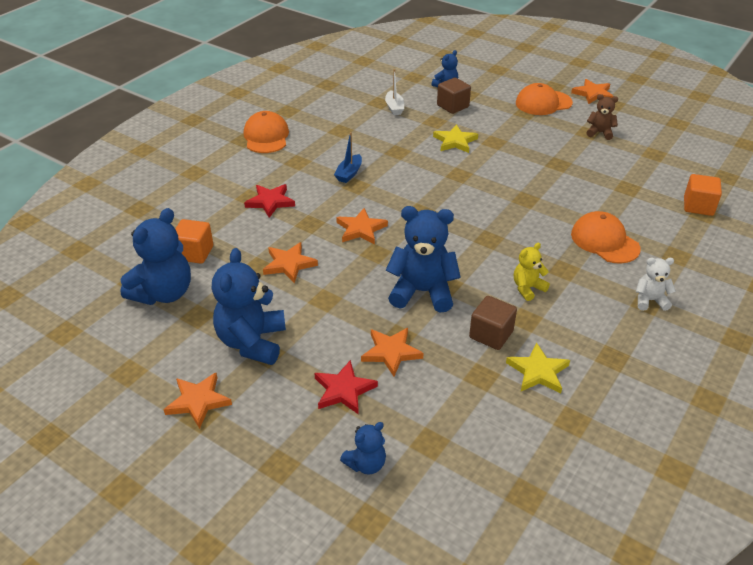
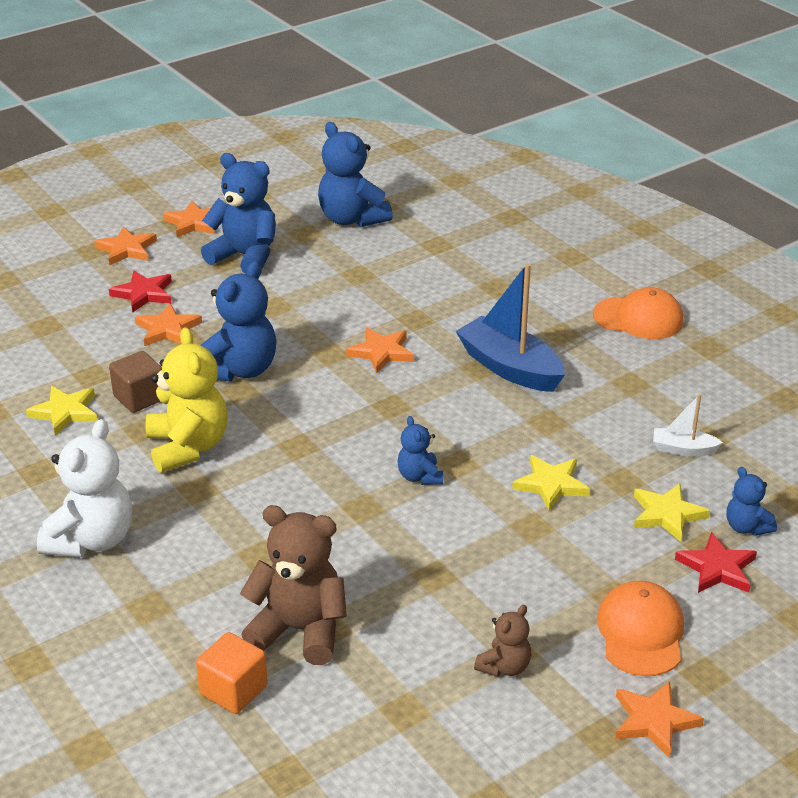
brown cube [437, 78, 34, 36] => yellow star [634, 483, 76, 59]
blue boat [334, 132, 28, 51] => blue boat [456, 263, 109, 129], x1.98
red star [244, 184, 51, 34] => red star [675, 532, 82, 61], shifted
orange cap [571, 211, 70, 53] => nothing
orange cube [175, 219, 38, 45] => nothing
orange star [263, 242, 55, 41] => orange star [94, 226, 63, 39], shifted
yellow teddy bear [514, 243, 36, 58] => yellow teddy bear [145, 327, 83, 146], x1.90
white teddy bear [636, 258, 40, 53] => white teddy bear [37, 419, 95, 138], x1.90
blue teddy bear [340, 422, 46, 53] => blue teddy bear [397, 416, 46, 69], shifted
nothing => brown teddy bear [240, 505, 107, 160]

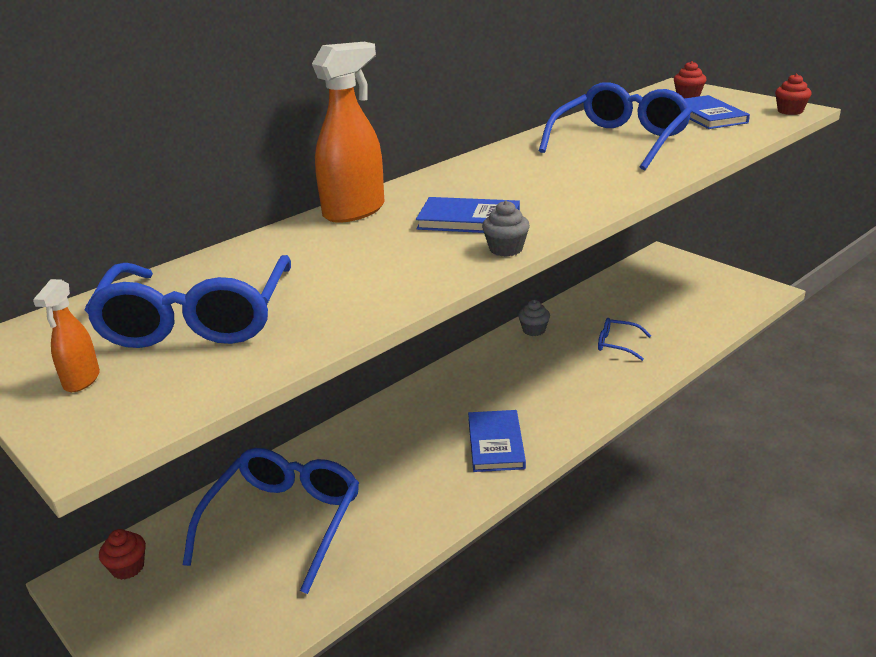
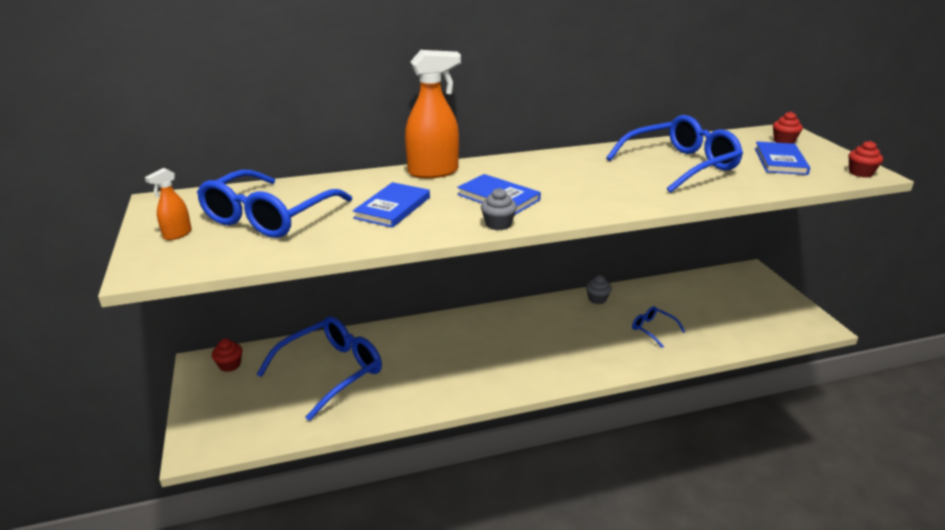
blue book [468, 410, 58, 62] => blue book [353, 182, 77, 46], shifted

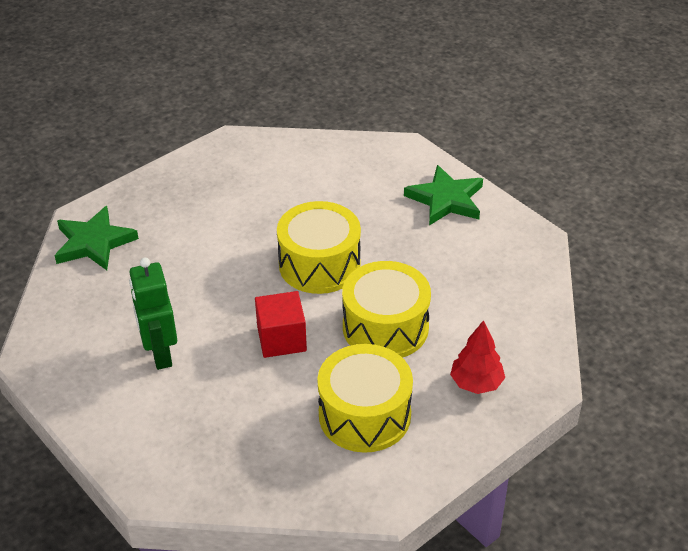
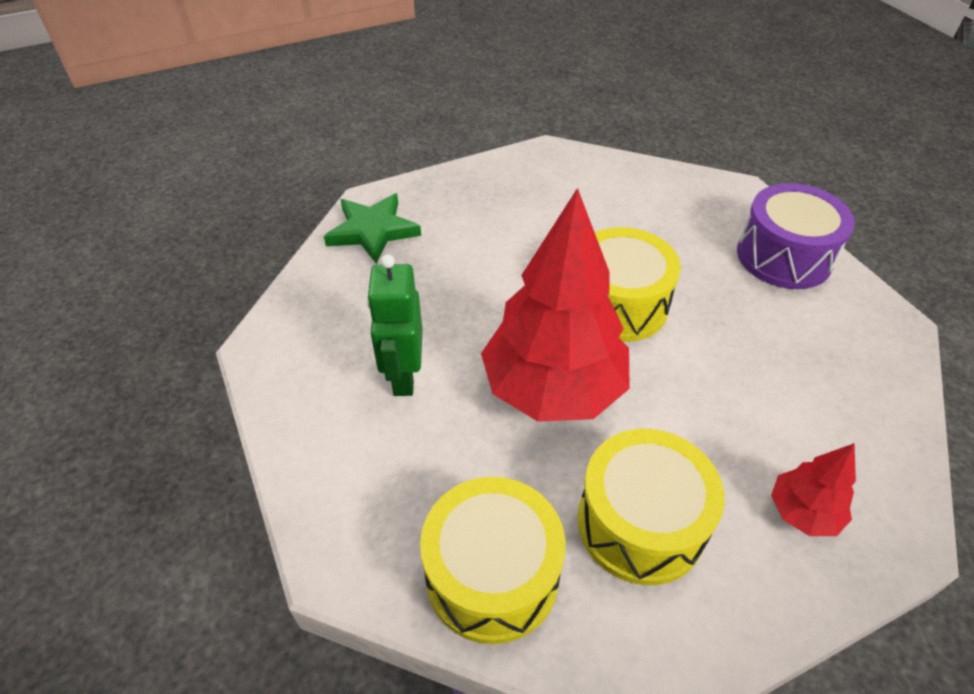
green star [404, 165, 79, 60] => purple drum [737, 183, 118, 106]
yellow drum [342, 261, 89, 97] => yellow drum [420, 477, 145, 167], shifted
red cube [255, 291, 52, 67] => red tree [481, 188, 149, 234]

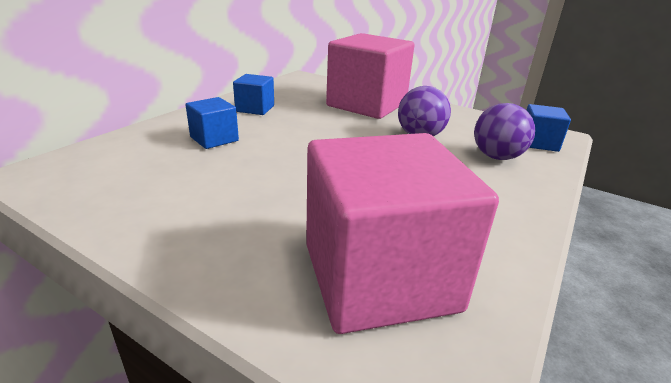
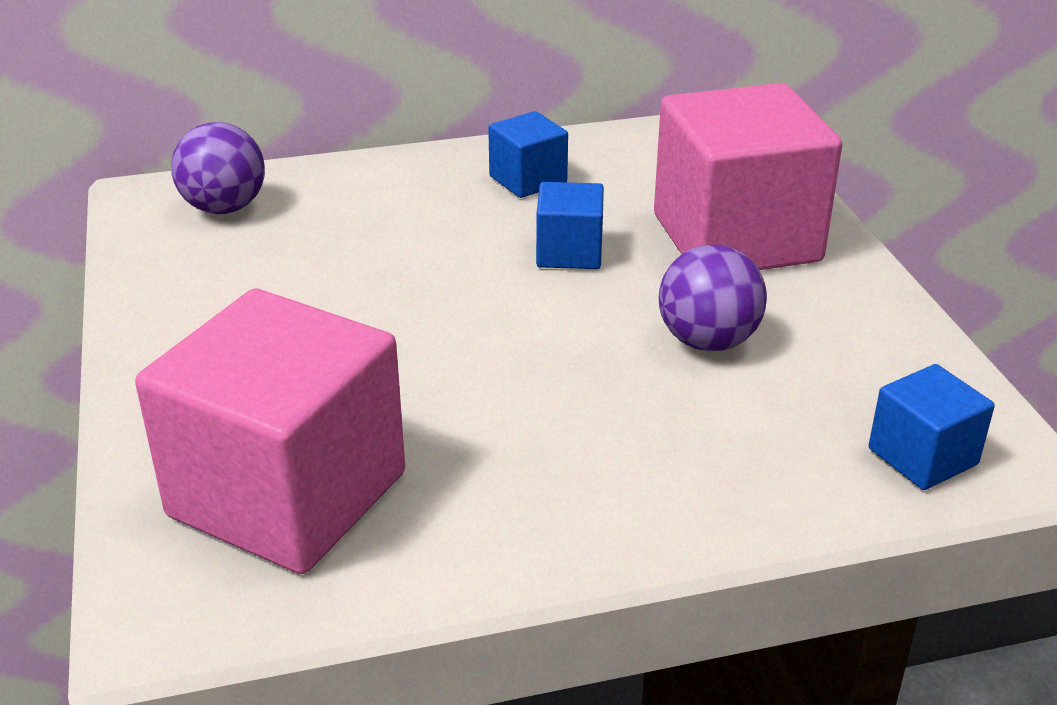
blue cube [186, 97, 53, 52] => blue cube [536, 182, 68, 87], shifted
purple ball [474, 103, 61, 57] => purple ball [171, 122, 94, 92], shifted

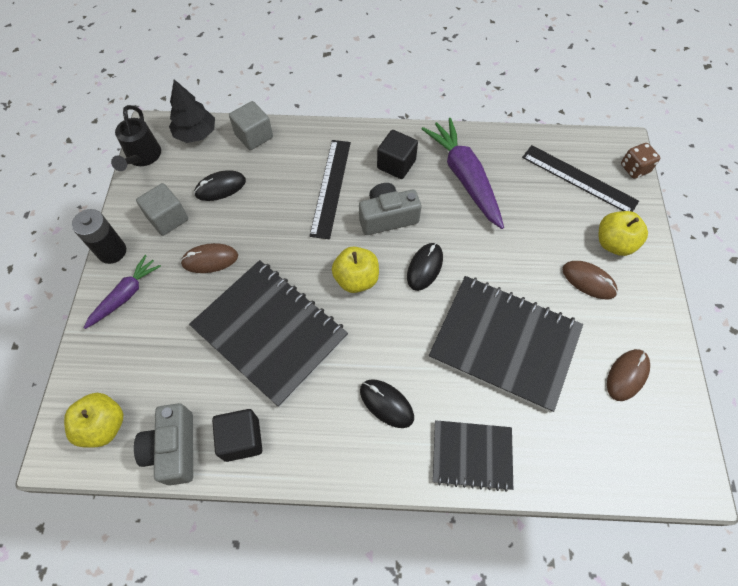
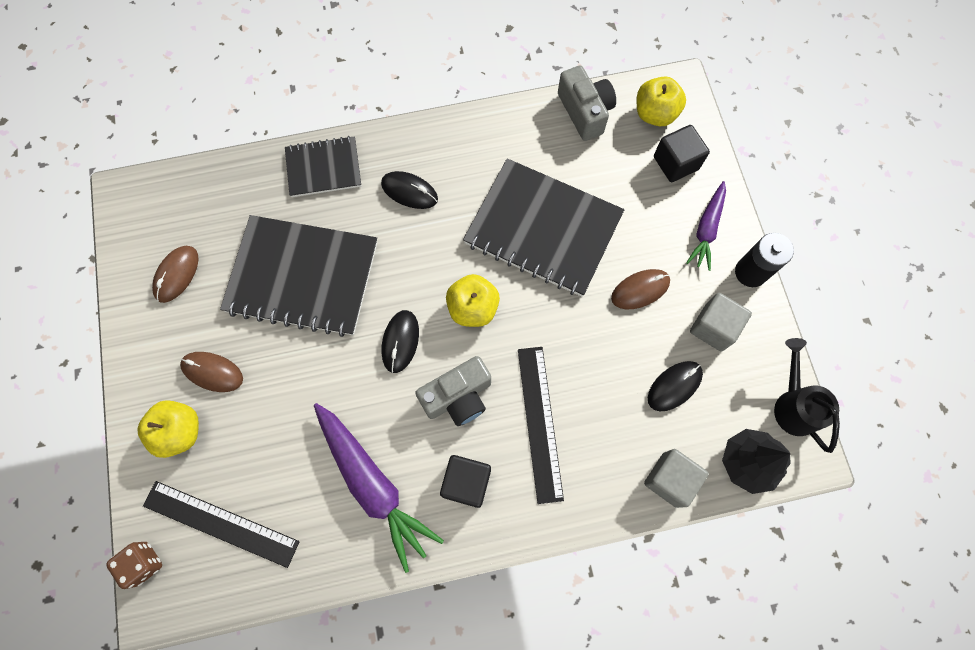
black cube [212, 409, 50, 53] => black cube [654, 125, 56, 57], shifted

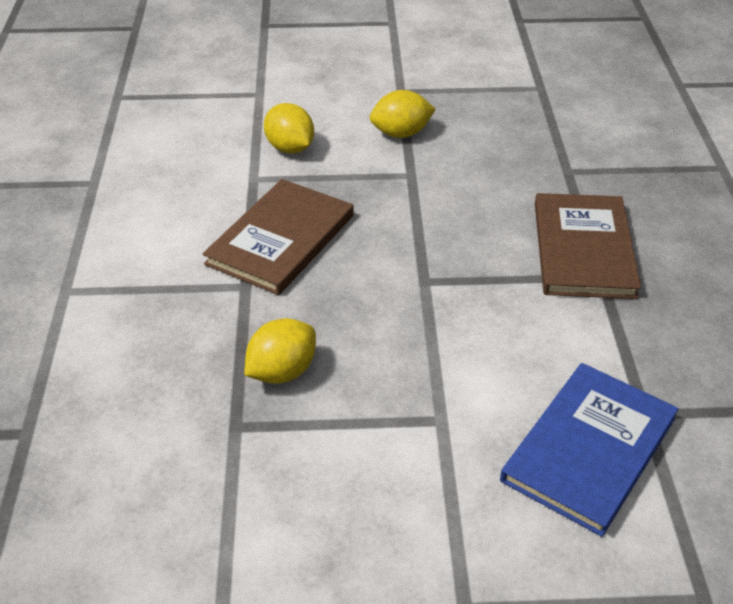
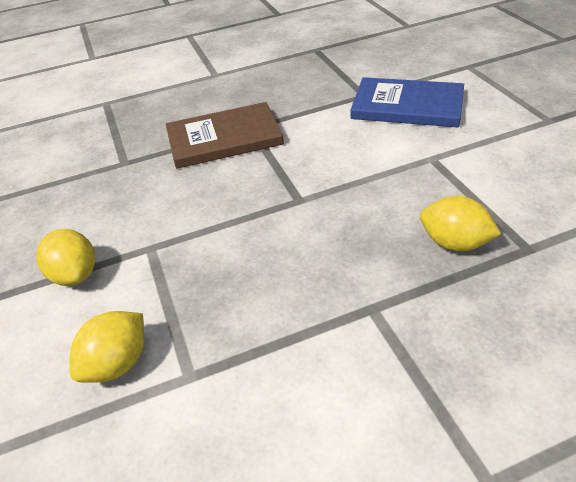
brown book [202, 179, 152, 116] => nothing

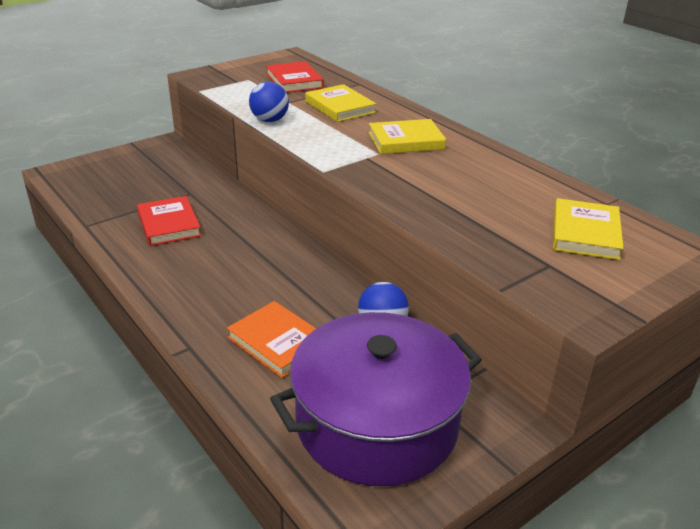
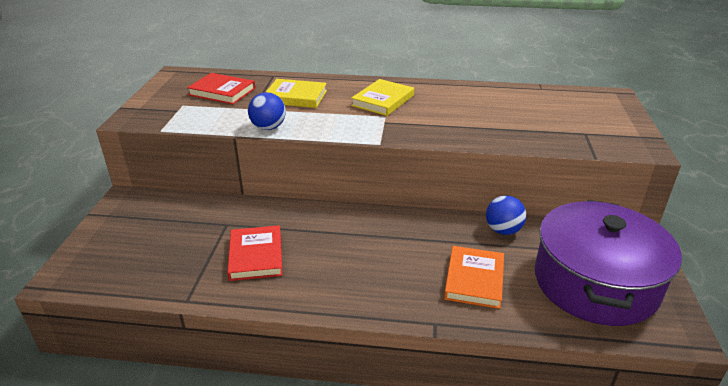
red book [137, 196, 65, 50] => red book [227, 225, 55, 56], 60 degrees clockwise
yellow book [553, 198, 71, 62] => nothing
orange book [227, 301, 89, 77] => orange book [444, 246, 60, 63], 75 degrees counterclockwise

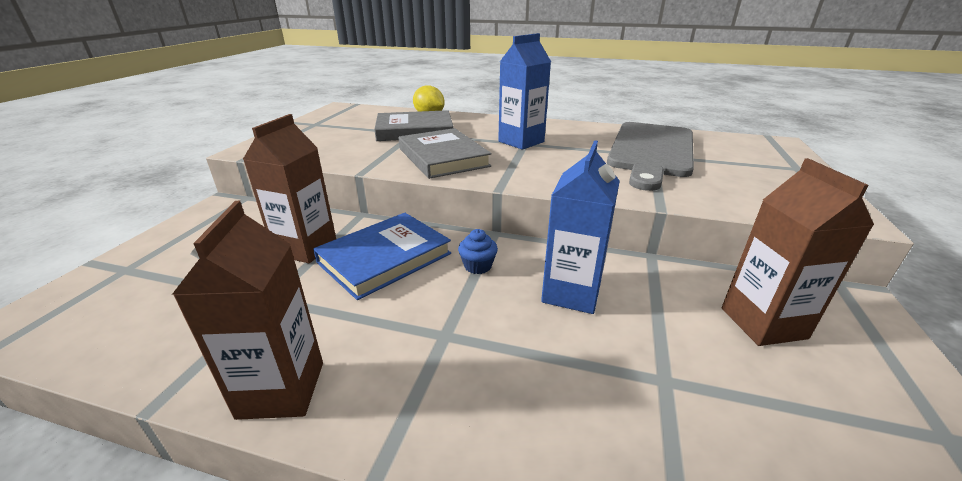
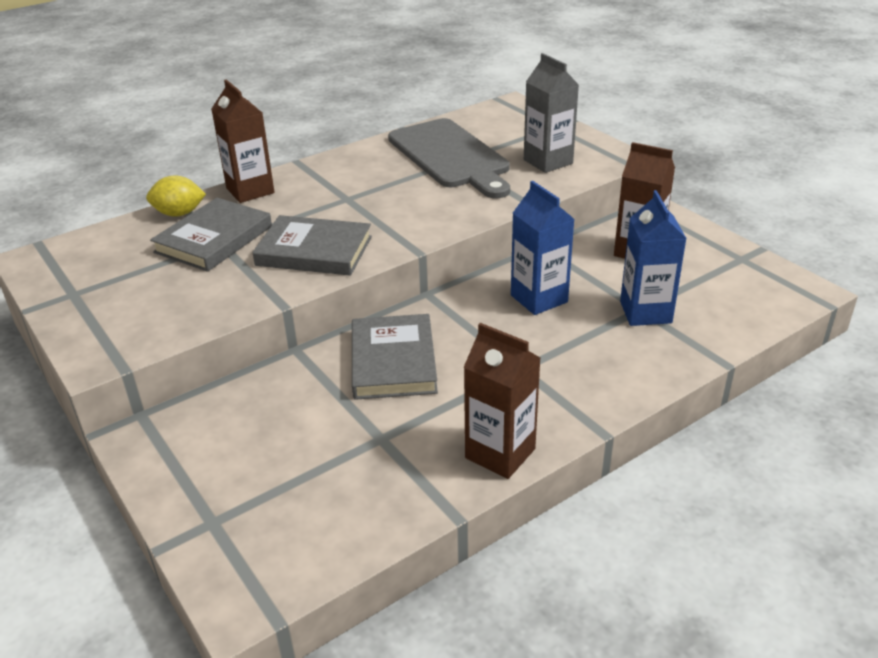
blue carton [498, 33, 53, 117] => blue carton [620, 190, 67, 136], shifted
brown carton [243, 114, 93, 149] => brown carton [211, 79, 63, 124], shifted
blue book [313, 213, 138, 87] => grey book [352, 314, 86, 86]
blue cupcake [458, 229, 40, 45] => nothing
nothing => grey carton [524, 53, 55, 120]

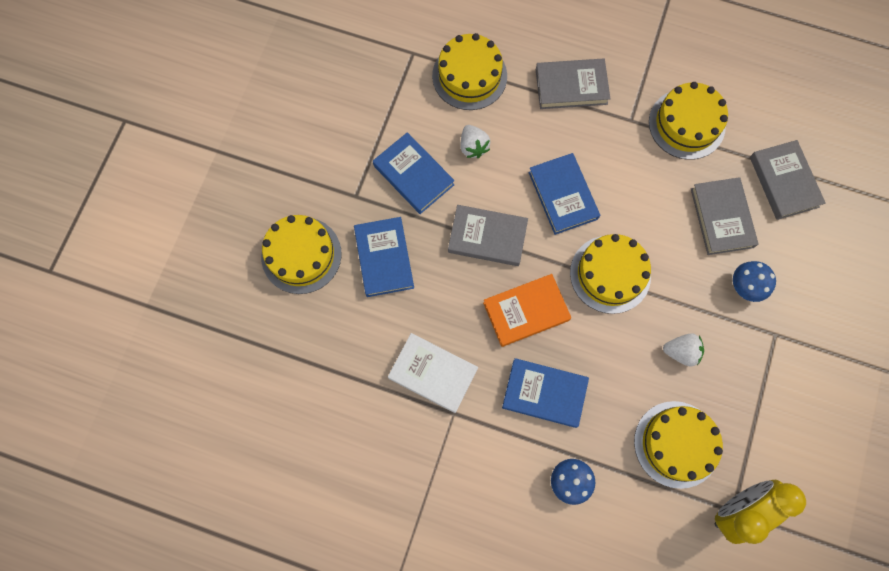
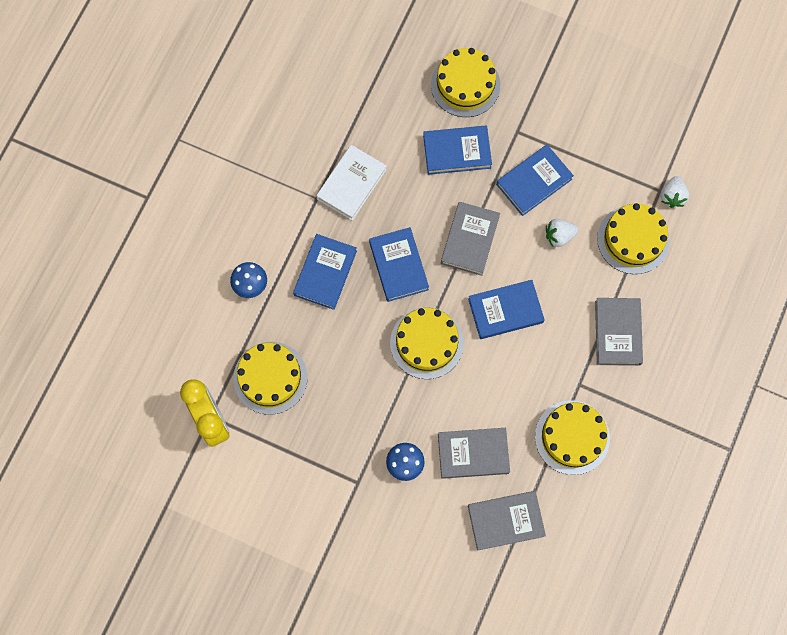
orange book [483, 274, 88, 73] => blue book [369, 227, 60, 75]
white strawberry [663, 333, 41, 34] => white strawberry [660, 176, 29, 32], shifted

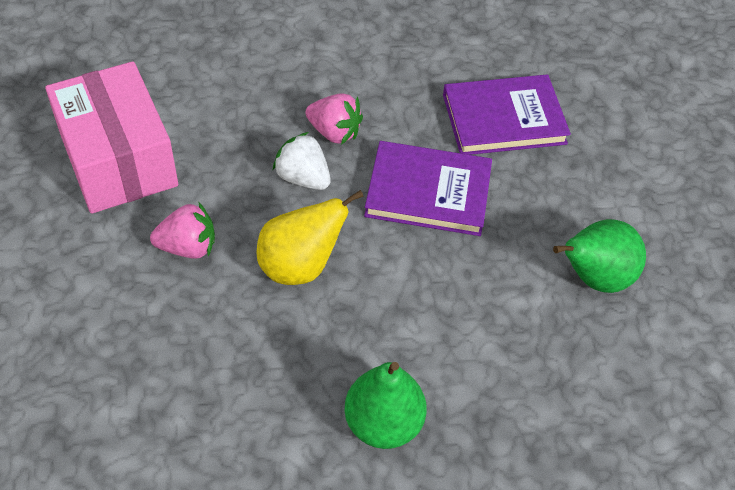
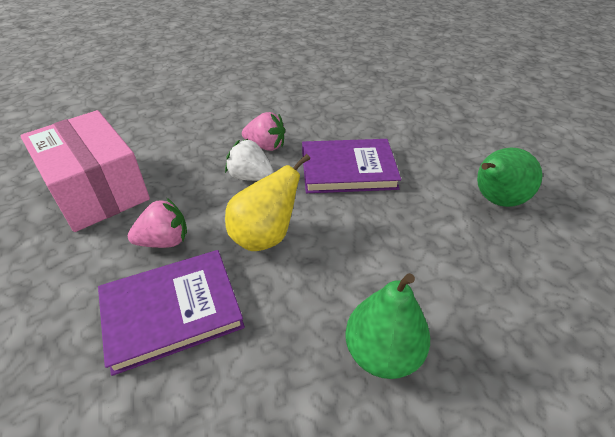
purple book [443, 75, 128, 80] => purple book [98, 250, 147, 126], shifted

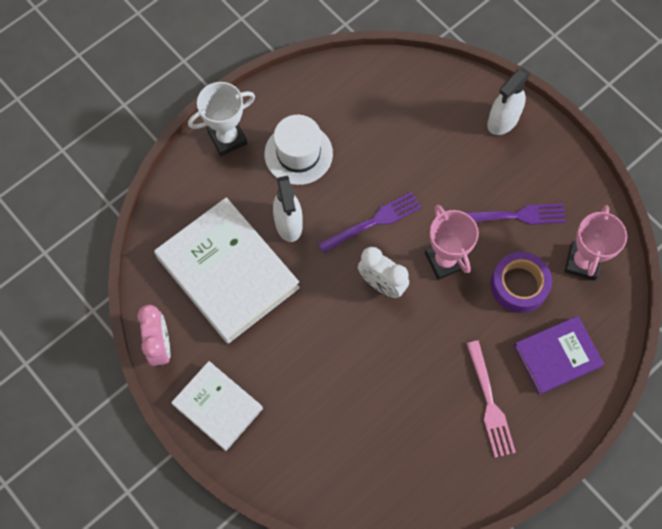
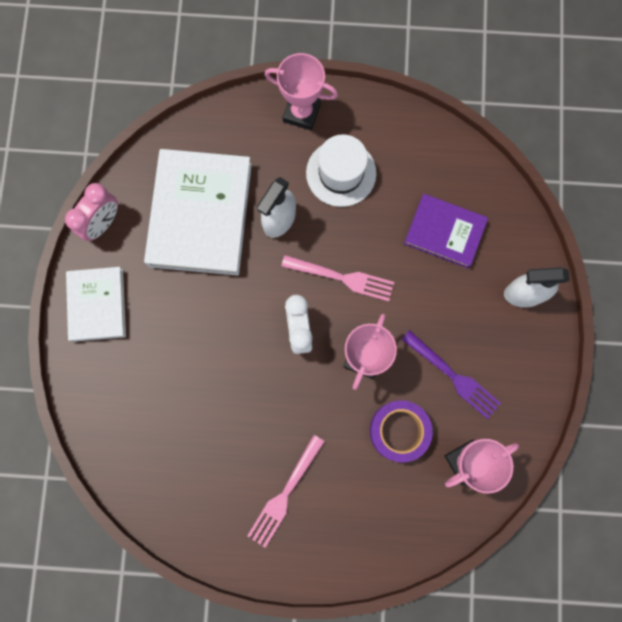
white trophy [188, 82, 67, 74] => pink trophy [264, 53, 74, 77]
purple fork [318, 192, 104, 61] => pink fork [281, 255, 113, 47]
purple book [514, 316, 90, 79] => purple book [404, 194, 84, 74], shifted

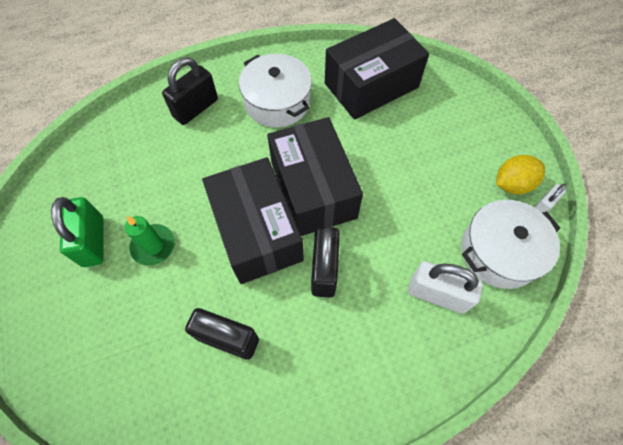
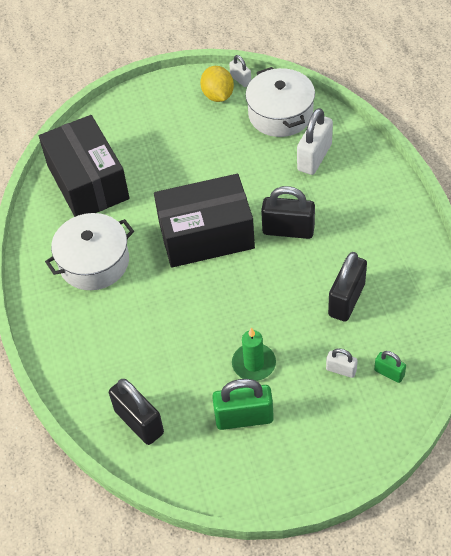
black padlock [162, 57, 56, 68] => black padlock [109, 379, 55, 66], shifted
black box [202, 157, 102, 127] => nothing
nothing => white padlock [326, 348, 32, 30]
nothing => green padlock [374, 351, 32, 32]

